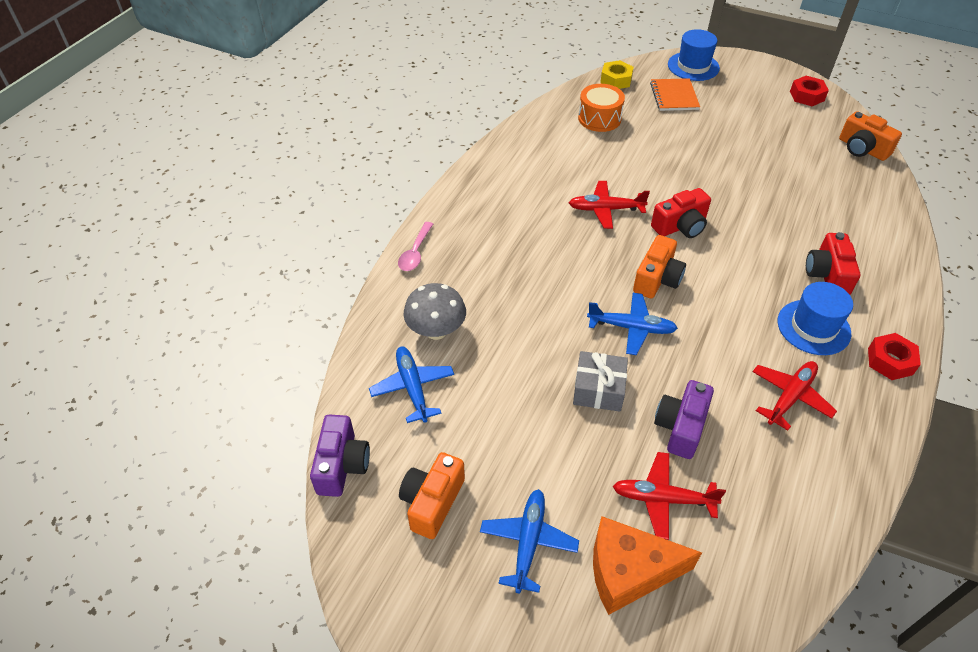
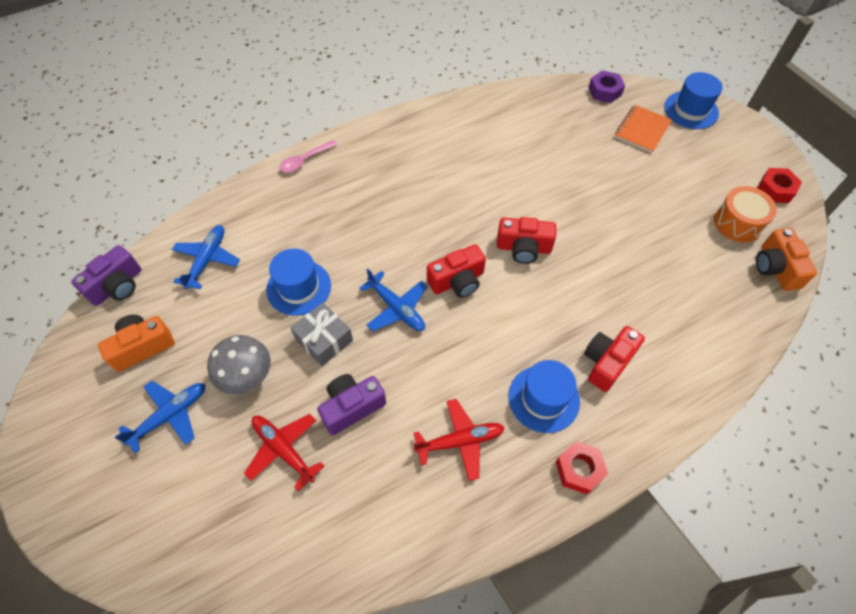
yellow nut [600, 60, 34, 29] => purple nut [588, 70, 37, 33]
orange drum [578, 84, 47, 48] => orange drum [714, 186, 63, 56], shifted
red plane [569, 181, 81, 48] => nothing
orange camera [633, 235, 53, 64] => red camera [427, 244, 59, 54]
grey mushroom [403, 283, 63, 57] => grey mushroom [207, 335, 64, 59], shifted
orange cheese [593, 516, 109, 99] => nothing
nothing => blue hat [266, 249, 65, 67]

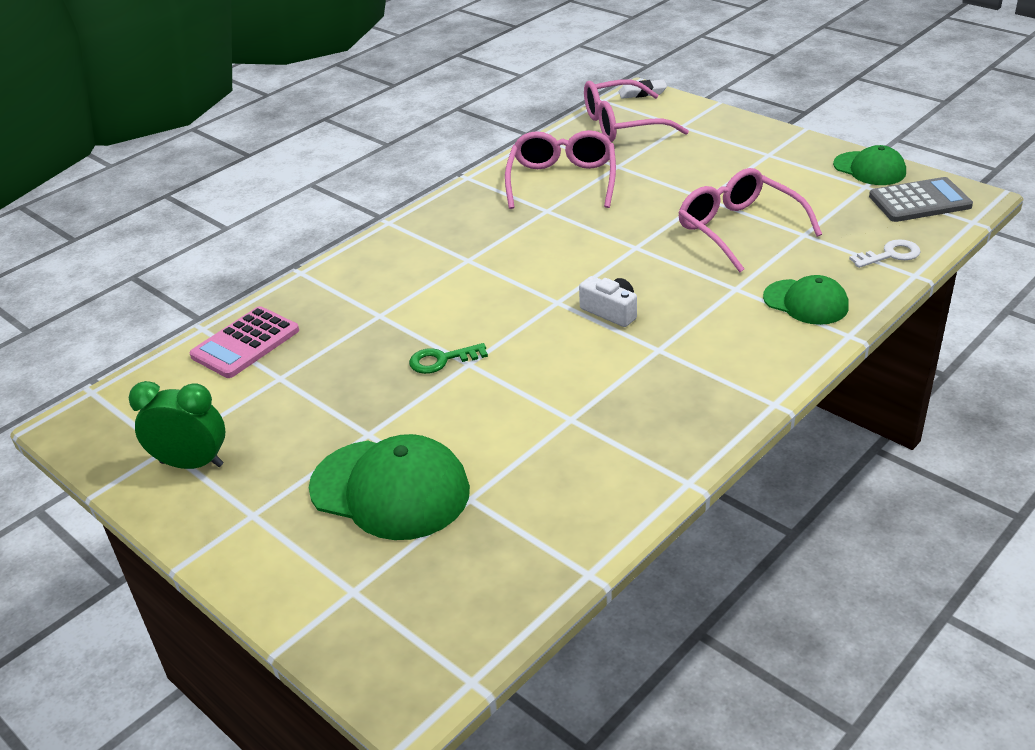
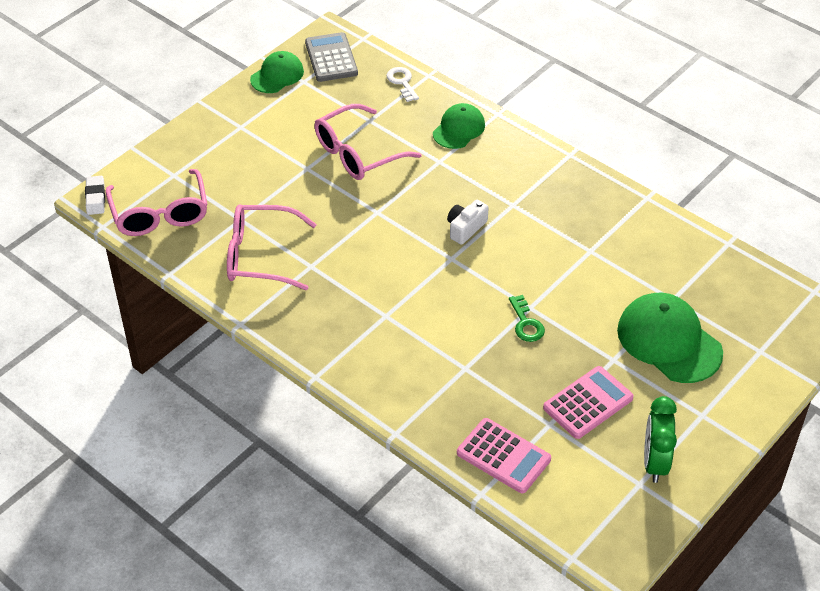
green cap [309, 434, 161, 106] => green cap [617, 293, 106, 90], 60 degrees counterclockwise
nothing => pink calculator [543, 366, 91, 73]

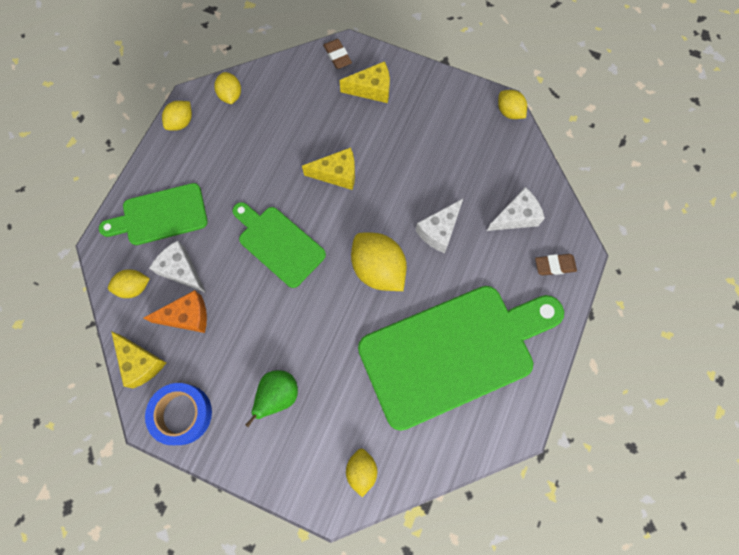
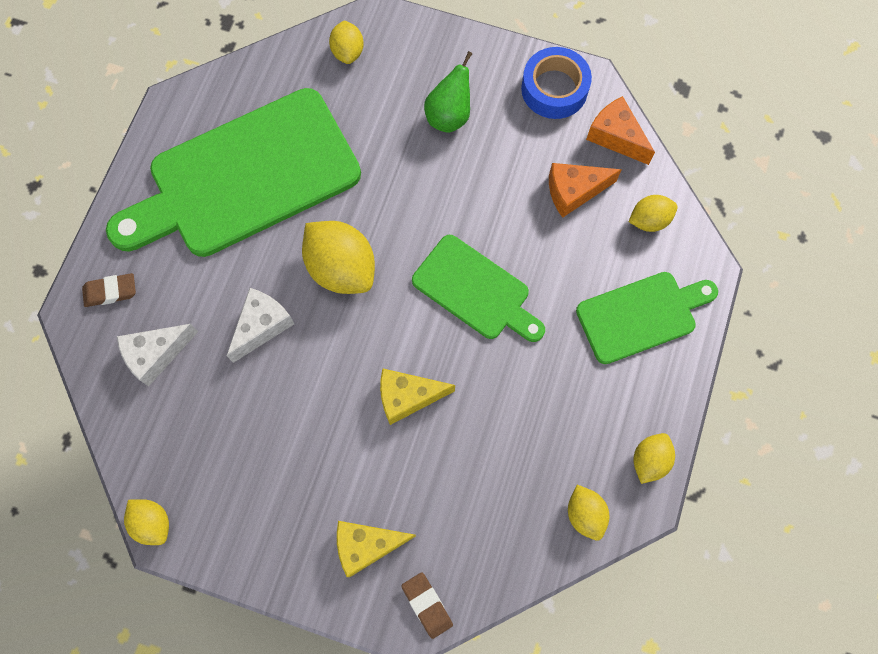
white cheese [149, 241, 57, 52] => nothing
yellow cheese [111, 331, 56, 57] => orange cheese [586, 96, 69, 69]

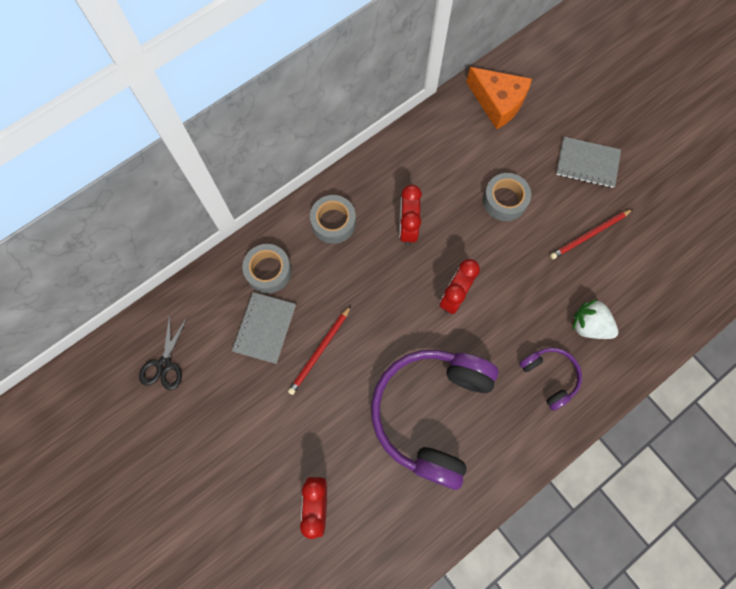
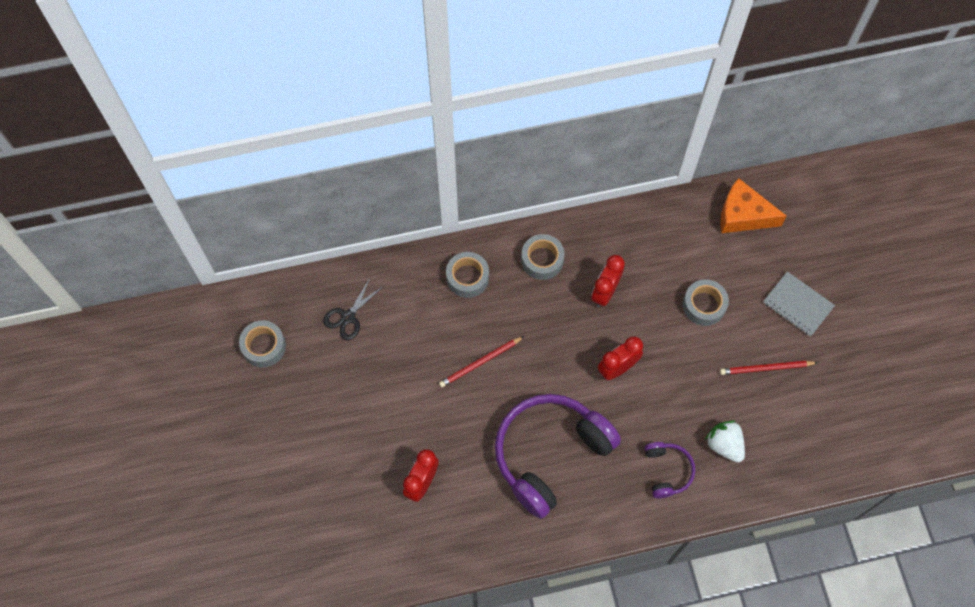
orange cheese [466, 67, 66, 63] => orange cheese [720, 178, 67, 55], 135 degrees clockwise
grey notebook [232, 292, 64, 72] => nothing
nothing => grey tape [239, 320, 47, 47]

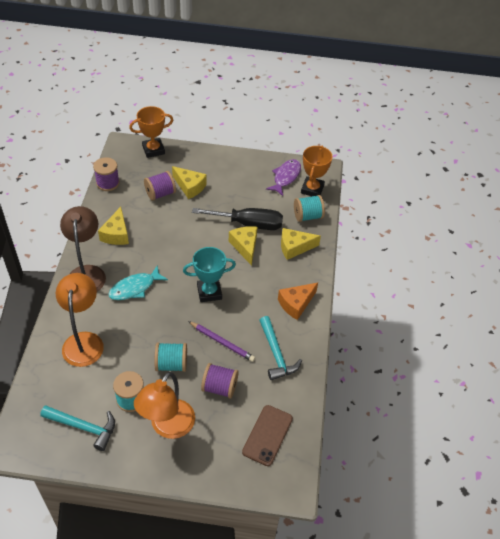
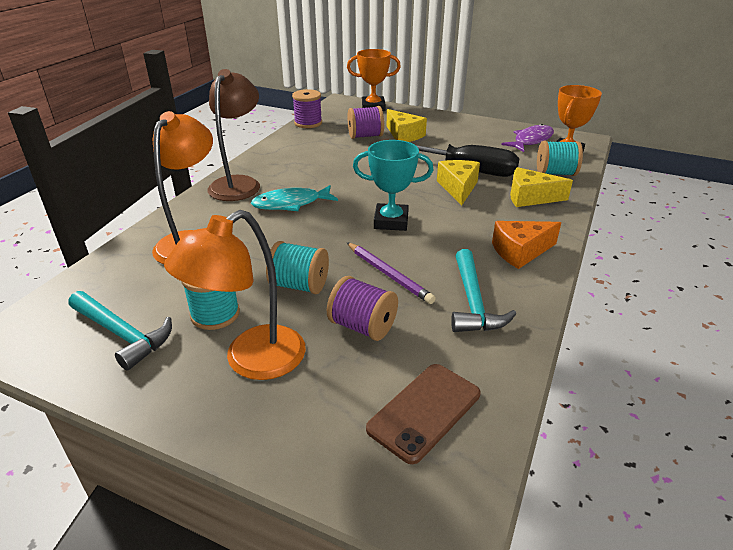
yellow cheese [98, 207, 31, 38] => nothing

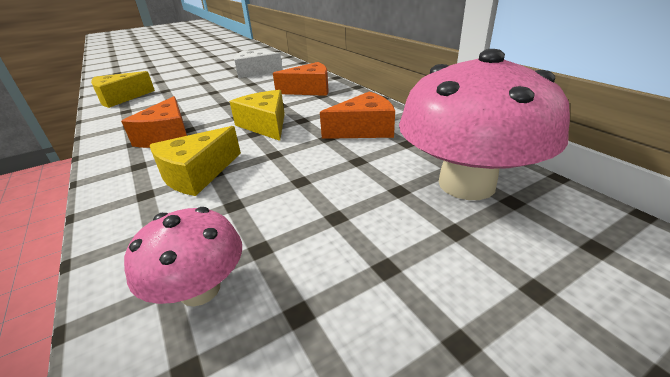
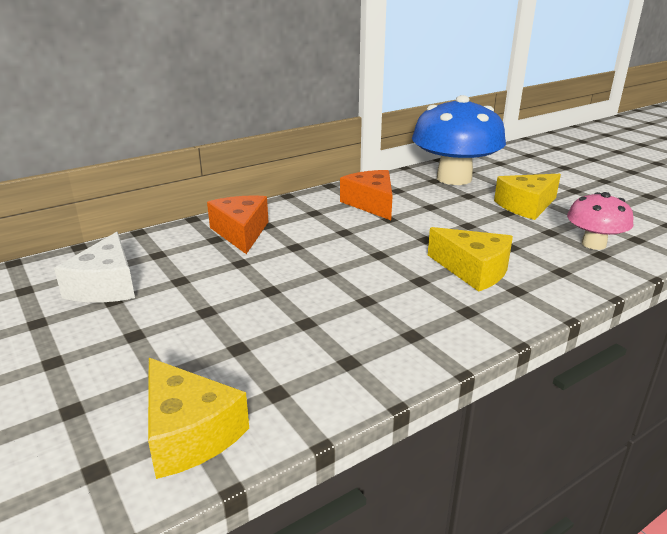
pink mushroom [399, 49, 171, 151] => blue mushroom [412, 95, 94, 90]
yellow cheese [229, 90, 56, 51] => yellow cheese [494, 174, 67, 46], shifted
orange cheese [121, 96, 66, 52] => nothing

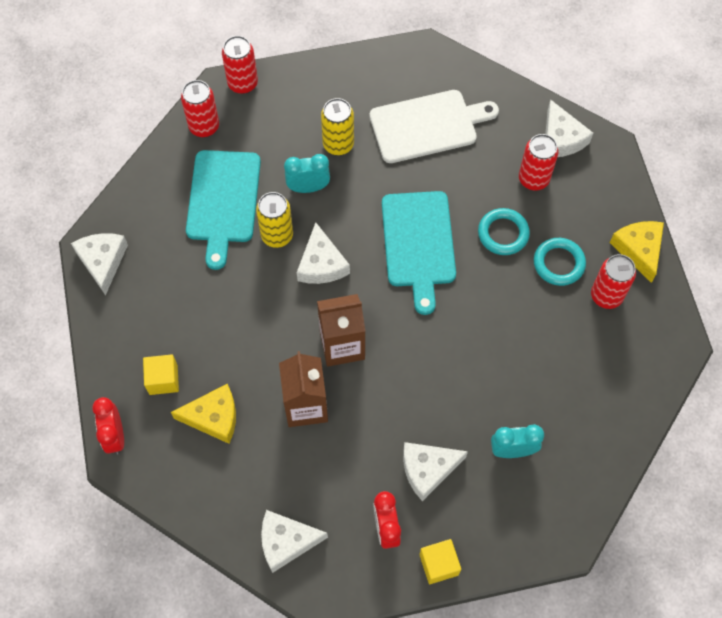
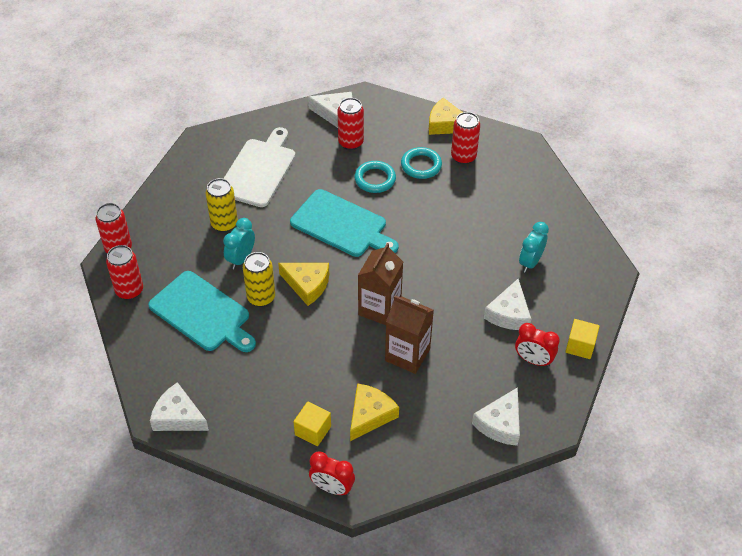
white cheese [297, 222, 53, 62] => yellow cheese [278, 263, 51, 43]

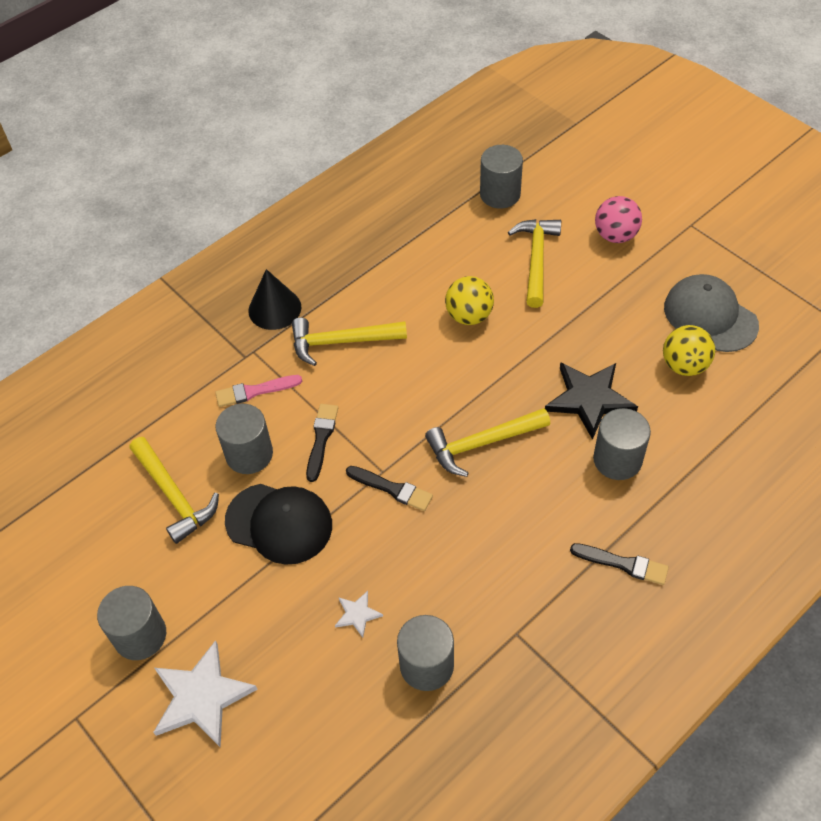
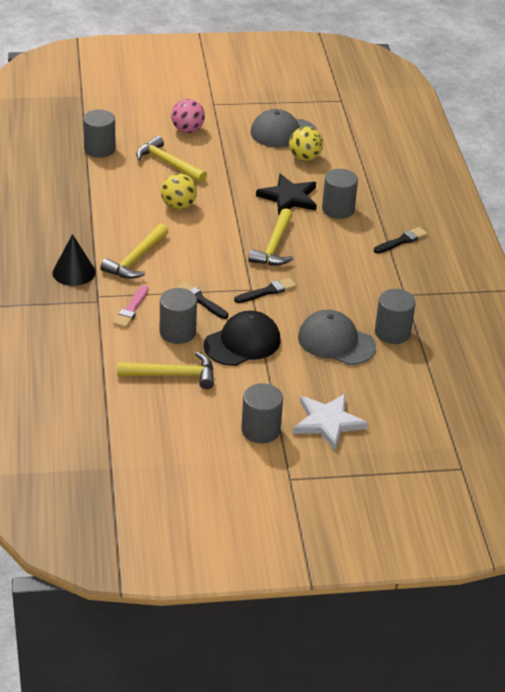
white star [335, 591, 48, 47] => grey cap [298, 310, 78, 55]

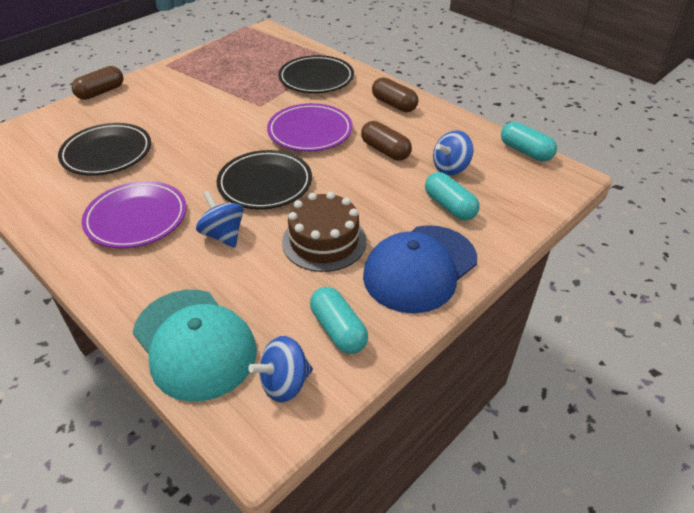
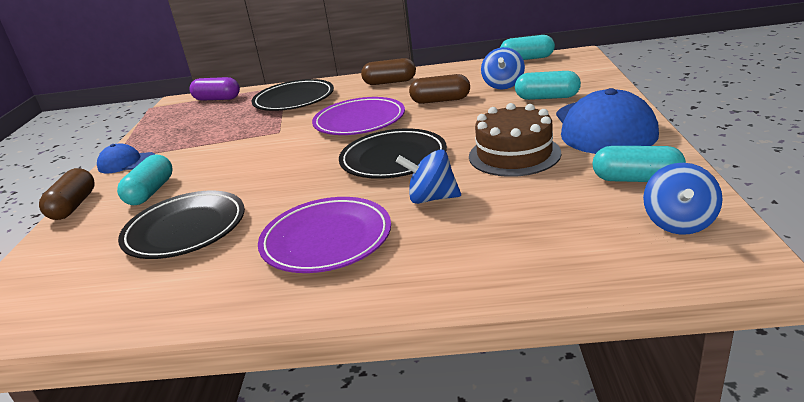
turquoise cap [133, 290, 124, 112] => nothing
nothing => purple capsule [189, 77, 51, 24]
nothing => blue cap [97, 143, 58, 30]
nothing => turquoise capsule [117, 155, 55, 50]

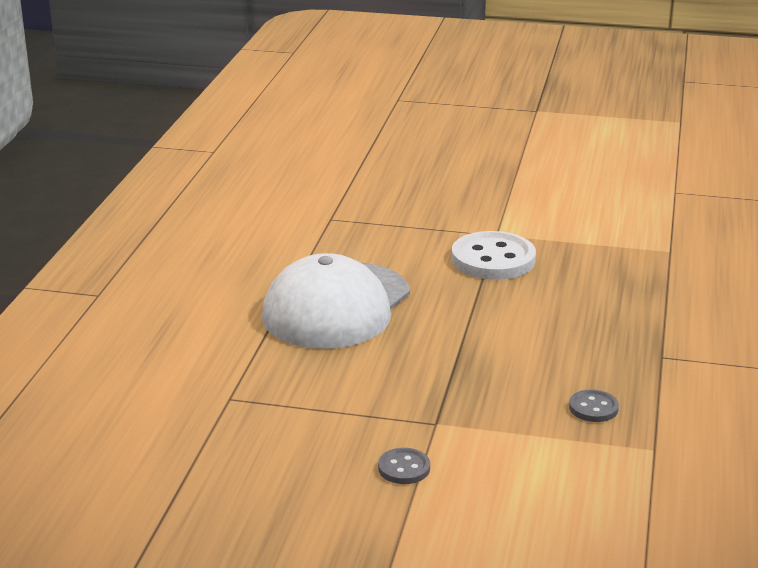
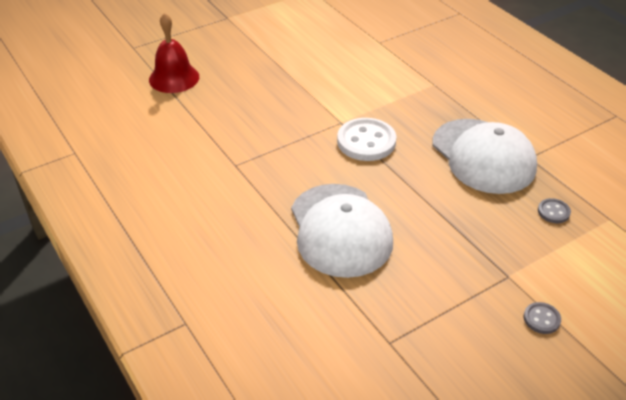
nothing => red bell [149, 13, 50, 80]
nothing => white cap [433, 119, 104, 75]

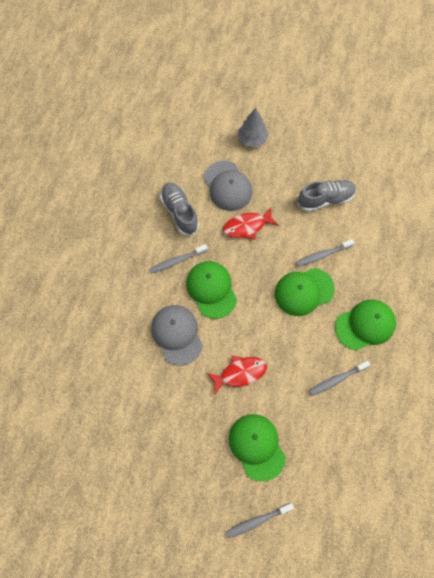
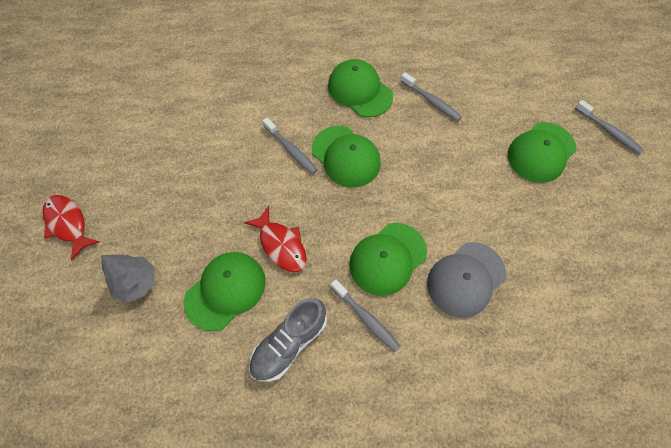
grey cap [204, 161, 49, 50] => green cap [184, 252, 82, 79]
grey shoe [298, 180, 58, 32] => nothing
red fish [207, 356, 60, 39] => red fish [43, 195, 56, 65], shifted

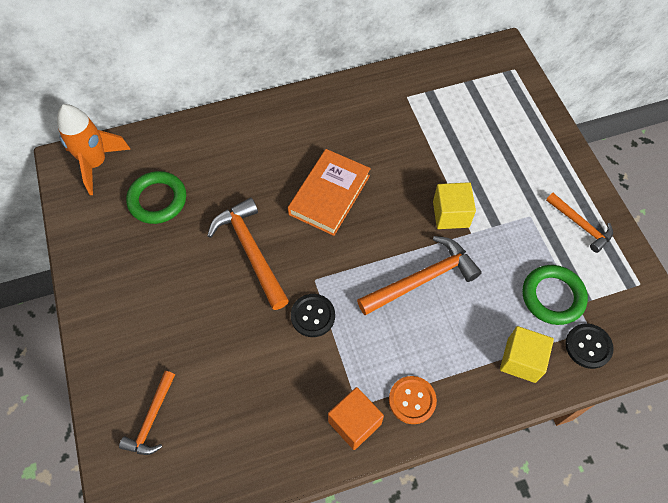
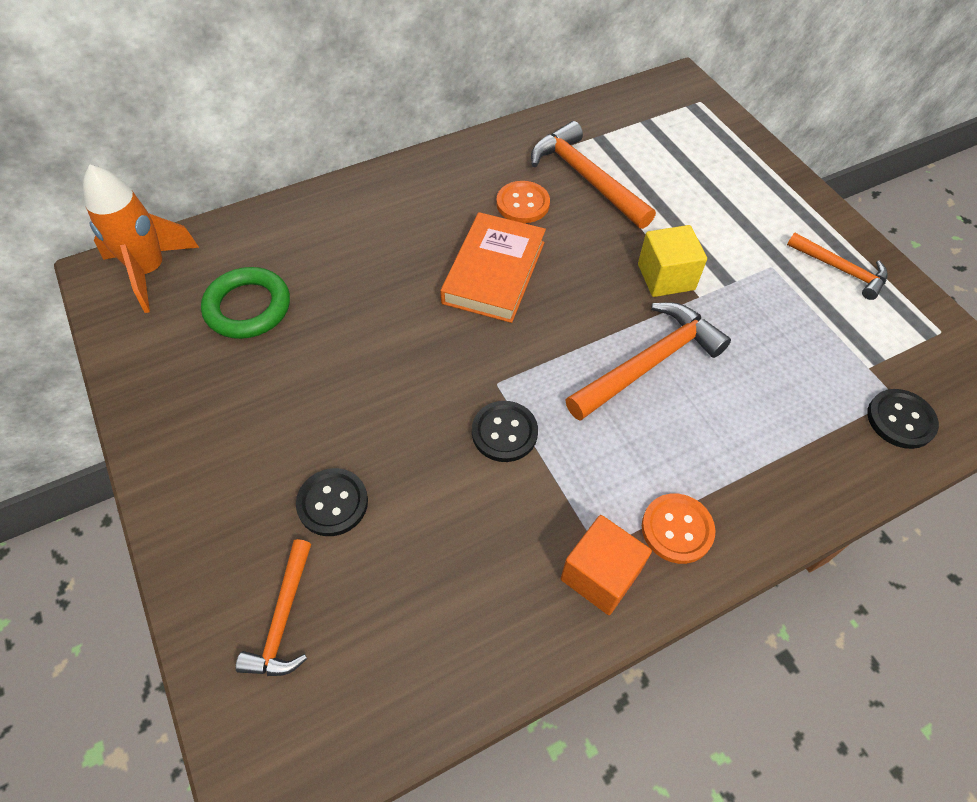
orange hammer [207, 198, 82, 112] => orange hammer [531, 121, 125, 108], shifted
green ring [522, 265, 66, 60] => nothing
yellow cube [500, 326, 54, 57] => nothing
nothing => orange button [496, 181, 54, 42]
nothing => black button [296, 468, 72, 68]

